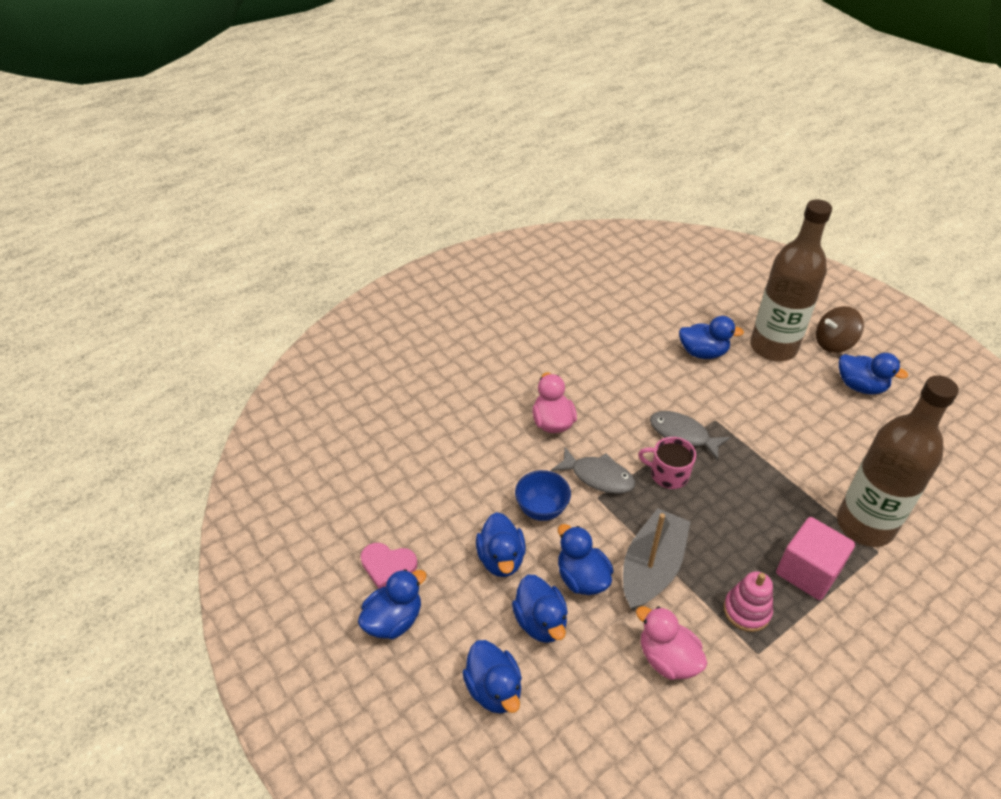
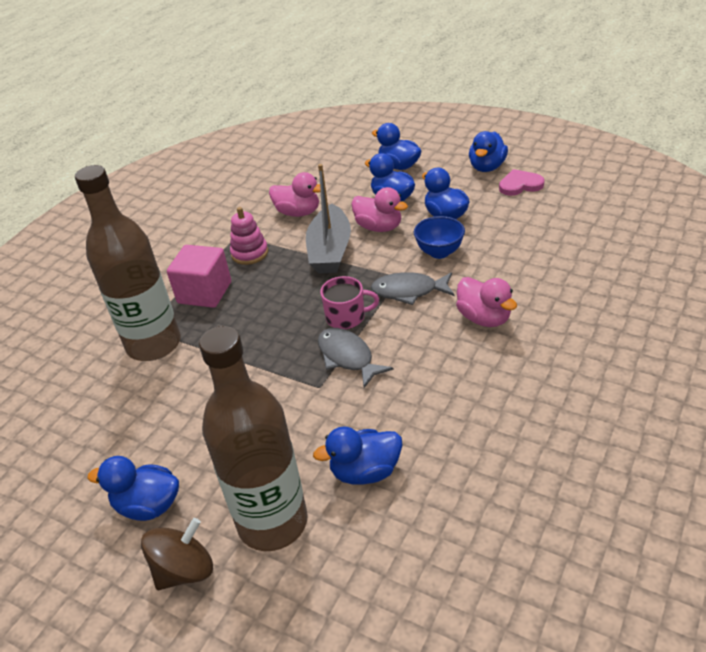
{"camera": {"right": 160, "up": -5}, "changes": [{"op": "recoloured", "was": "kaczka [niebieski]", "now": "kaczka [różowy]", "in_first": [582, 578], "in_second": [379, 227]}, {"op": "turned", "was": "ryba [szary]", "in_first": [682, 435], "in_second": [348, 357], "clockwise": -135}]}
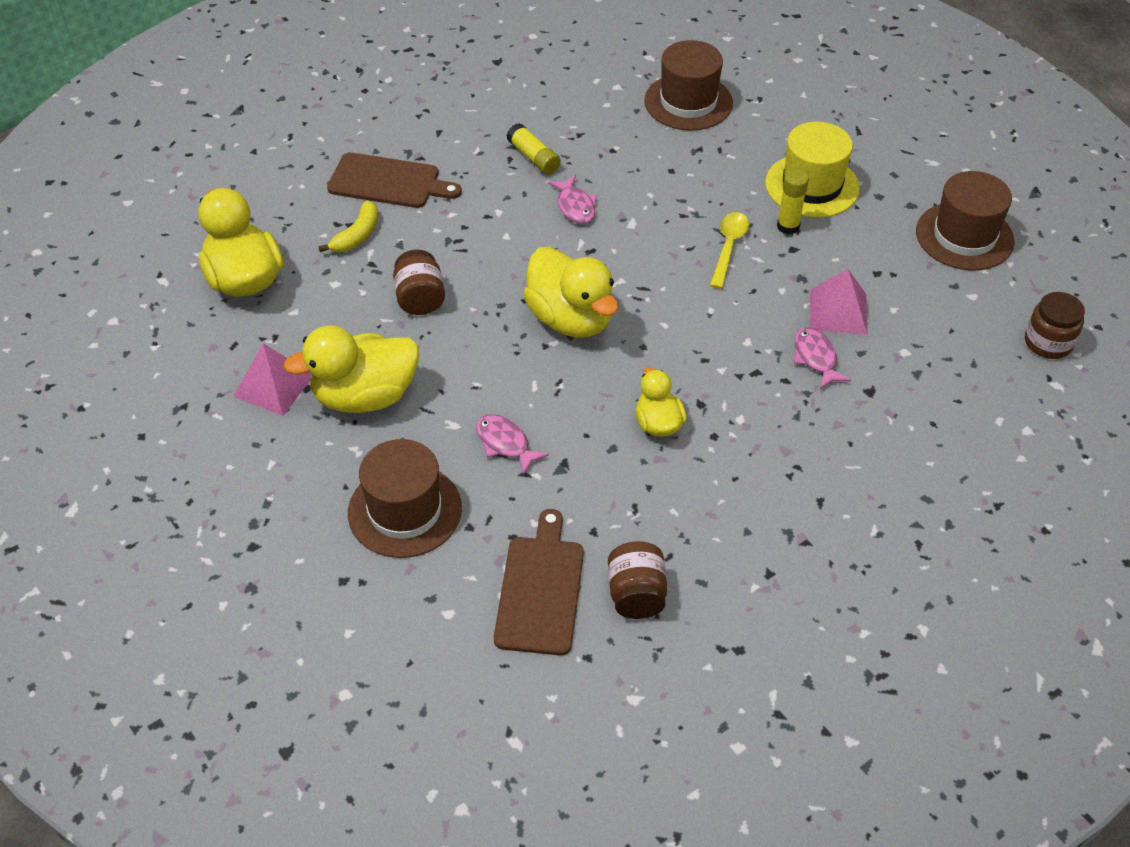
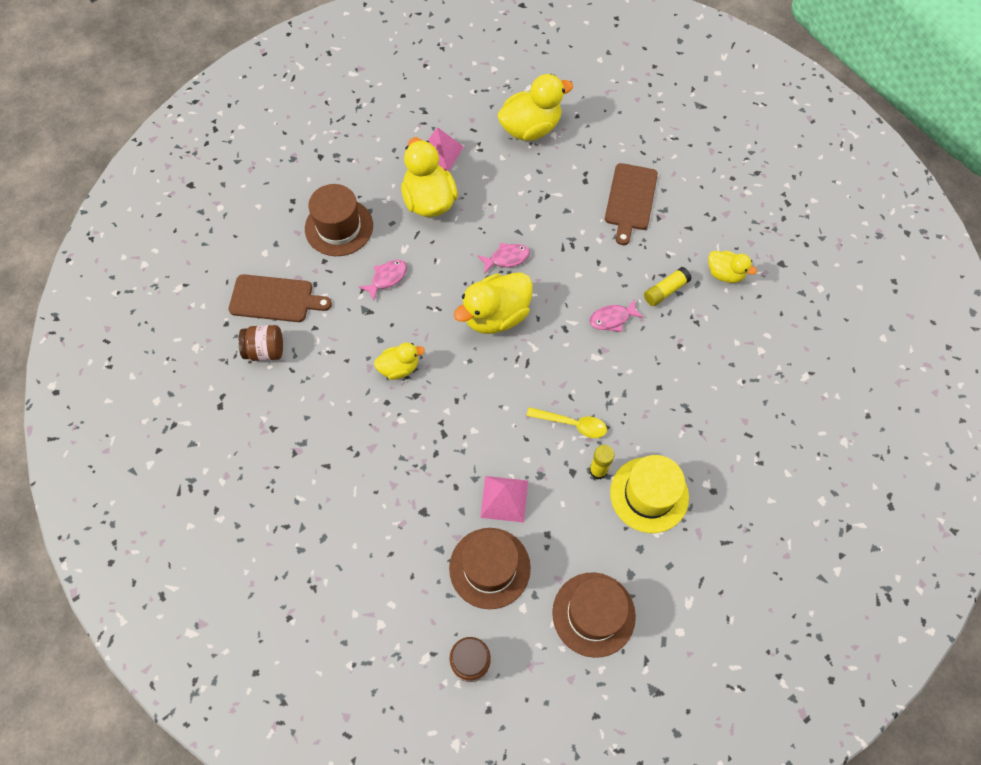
{"camera": {"right": 90, "up": 15}, "changes": [{"op": "removed", "was": "banan [żółty]", "in_first": [357, 235]}, {"op": "removed", "was": "słoik [brązowy]", "in_first": [420, 299]}, {"op": "moved", "was": "kapelusz [brązowy]", "in_first": [688, 102], "in_second": [489, 568]}, {"op": "moved", "was": "ryba [różowy]", "in_first": [816, 358], "in_second": [507, 258]}, {"op": "added", "now": "kaczka [żółty]", "in_second": [725, 274]}]}
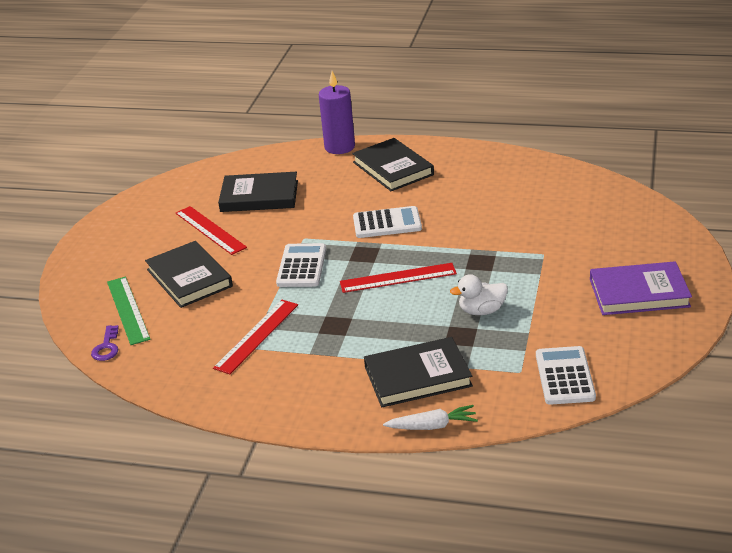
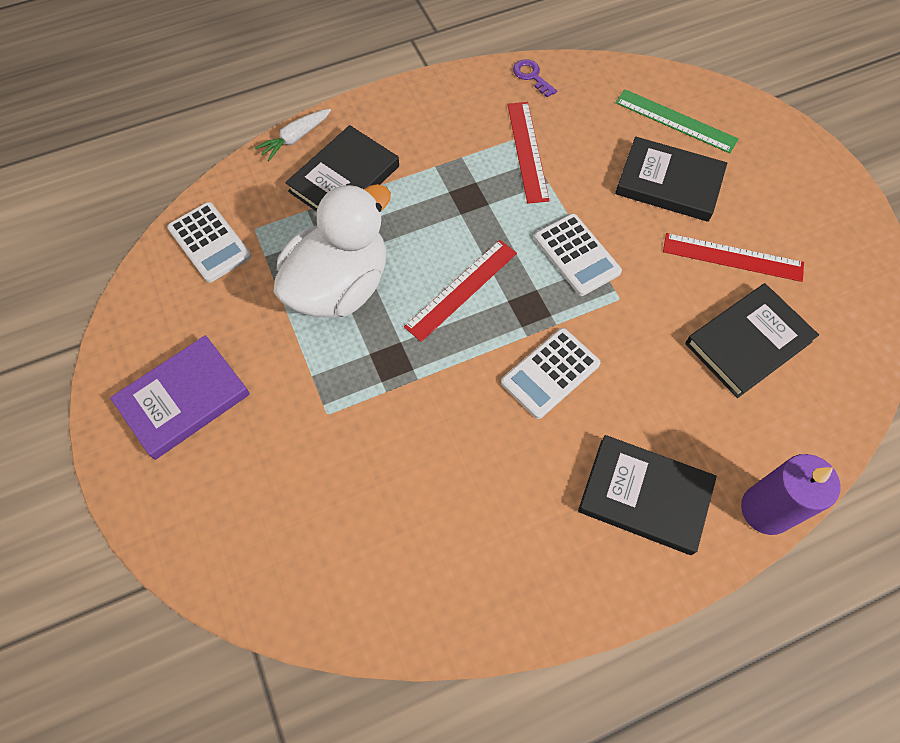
{"camera": {"right": 140, "up": 30}, "changes": [{"op": "moved", "was": "klucz [fioletowy]", "in_first": [107, 347], "in_second": [532, 76]}, {"op": "resized", "was": "kaczka [biały]", "in_first": [481, 311], "in_second": [339, 286], "ratio": 2.14}]}
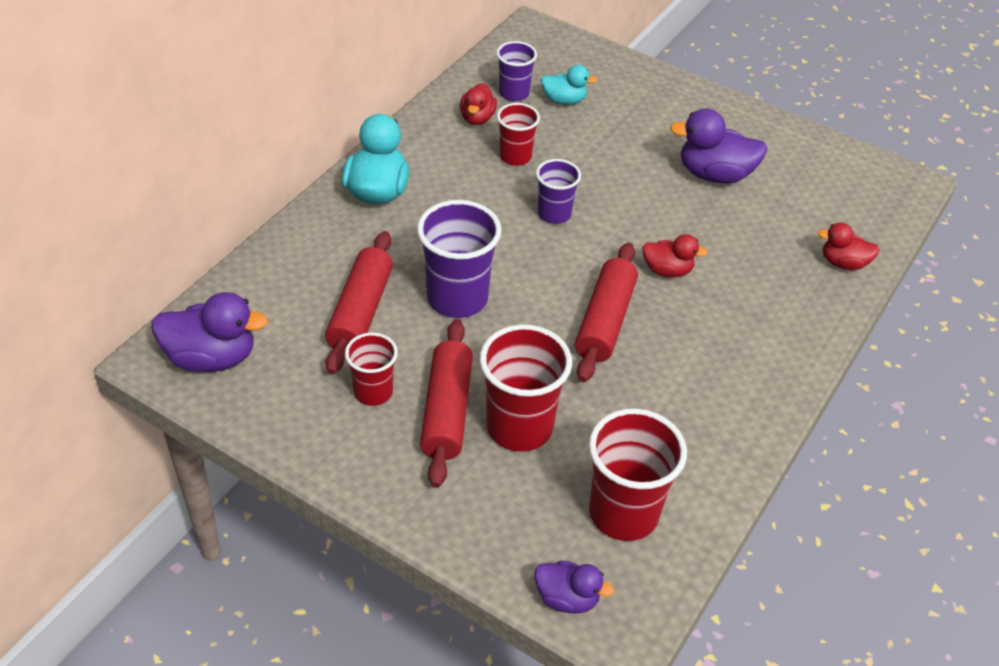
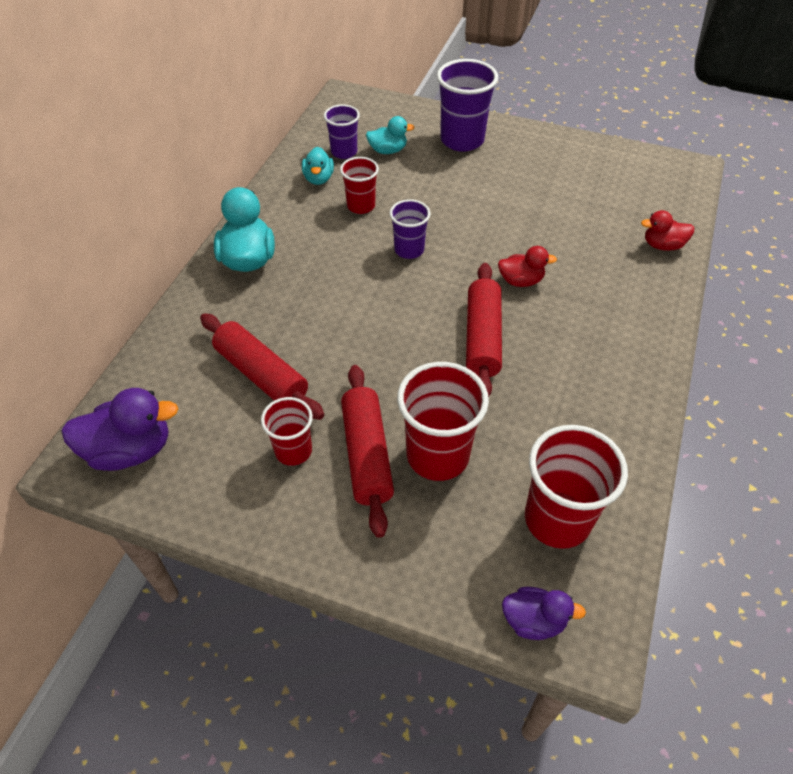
{"camera": {"right": -10, "up": 5}, "changes": [{"op": "turned", "was": "wałek do ciasta [czerwony]", "in_first": [361, 312], "in_second": [262, 374], "clockwise": -45}, {"op": "moved", "was": "szklanka [fioletowy]", "in_first": [457, 298], "in_second": [462, 140]}, {"op": "recoloured", "was": "kaczka [czerwony]", "now": "kaczka [turkusowy]", "in_first": [477, 118], "in_second": [318, 179]}, {"op": "removed", "was": "kaczka [fioletowy]", "in_first": [714, 174]}]}
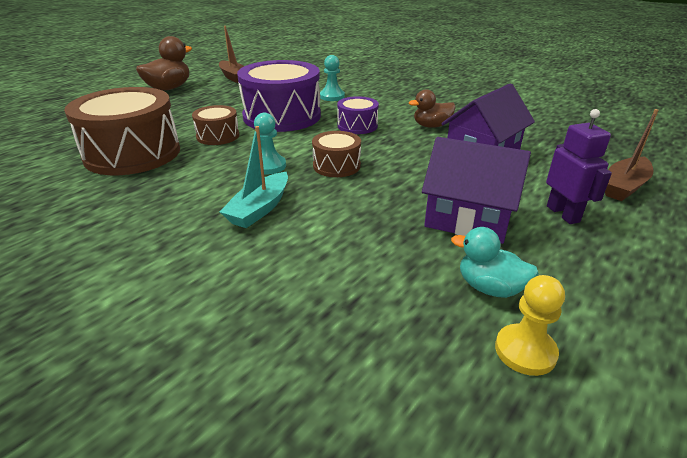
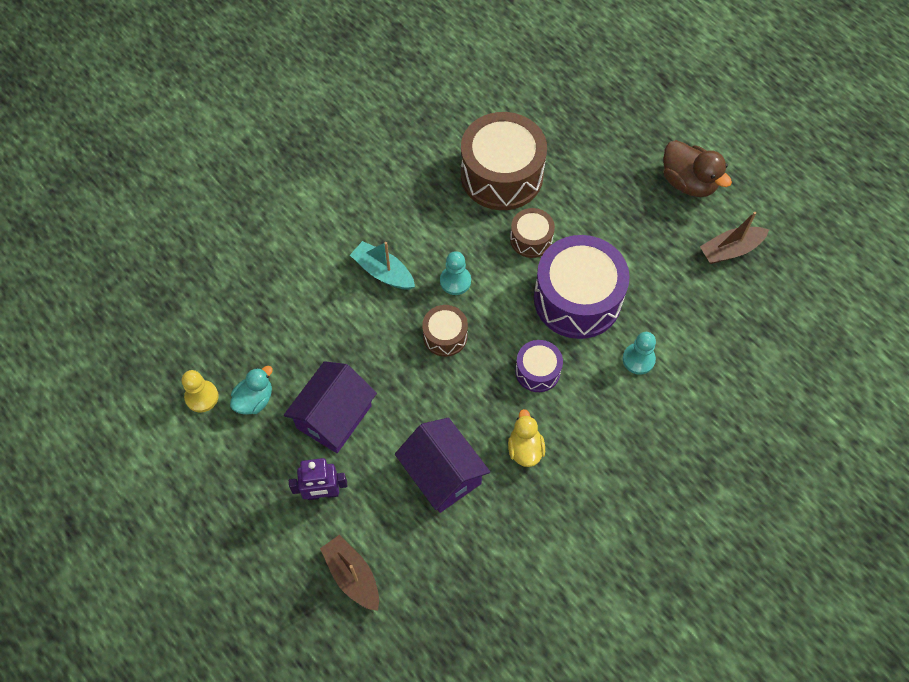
{"camera": {"right": 100, "up": 30}, "changes": [{"op": "recoloured", "was": "kaczka [brązowy]", "now": "kaczka [żółty]", "in_first": [431, 126], "in_second": [525, 449]}]}
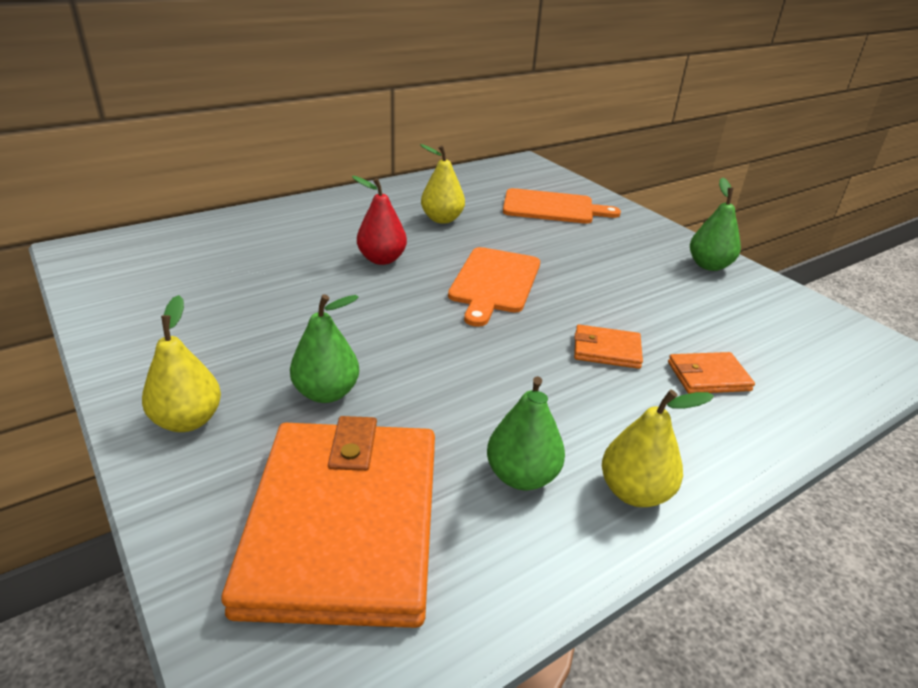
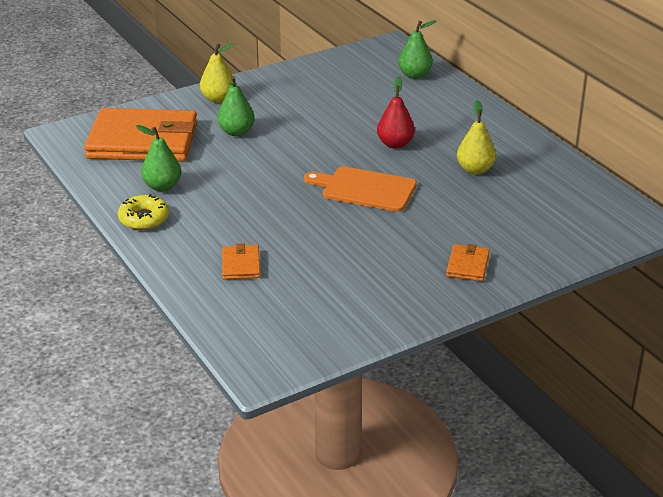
{"camera": {"right": 95, "up": 0}, "changes": [{"op": "removed", "was": "deska do krojenia [pomarańczowy]", "in_first": [552, 207]}, {"op": "moved", "was": "portfel [pomarańczowy]", "in_first": [606, 350], "in_second": [467, 265]}, {"op": "replaced", "was": "gruszka [żółty]", "now": "donut [żółty]", "in_first": [635, 492], "in_second": [144, 218]}, {"op": "moved", "was": "gruszka [zielony]", "in_first": [709, 265], "in_second": [415, 75]}]}
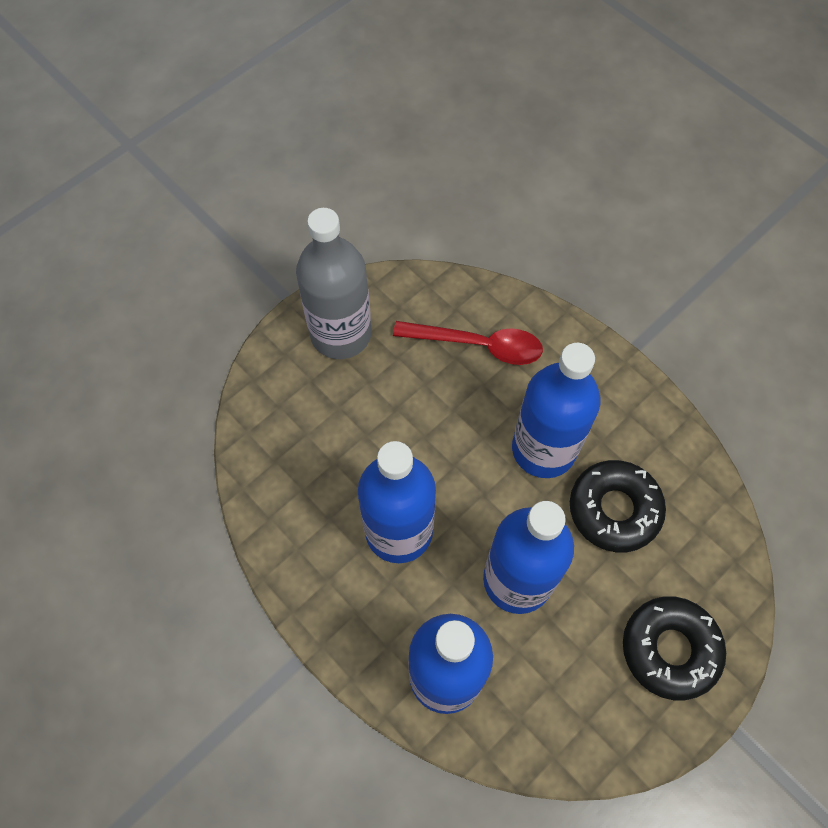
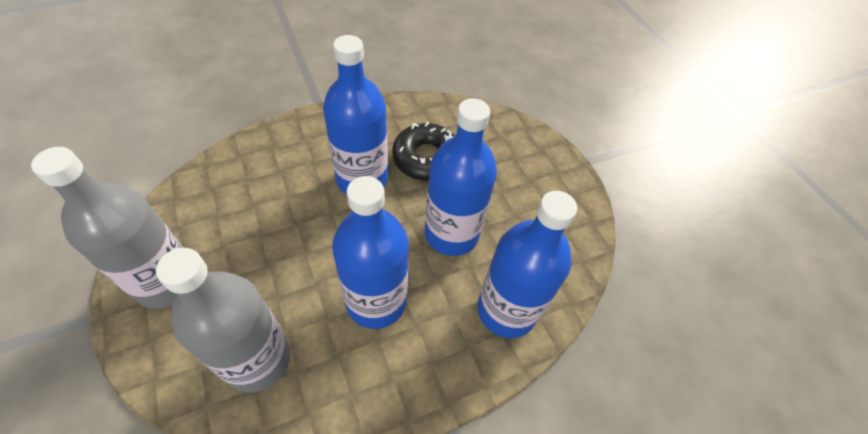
{"camera": {"right": -75, "up": -10}, "changes": [{"op": "removed", "was": "łyżka [czerwony]", "in_first": [478, 345]}, {"op": "removed", "was": "donut [czarny]", "in_first": [670, 649]}, {"op": "added", "now": "butelka [szary]", "in_second": [257, 359]}]}
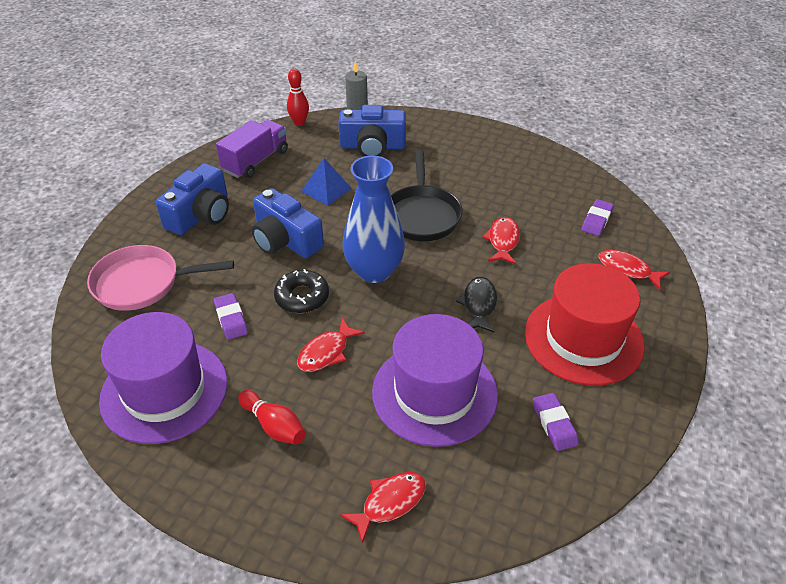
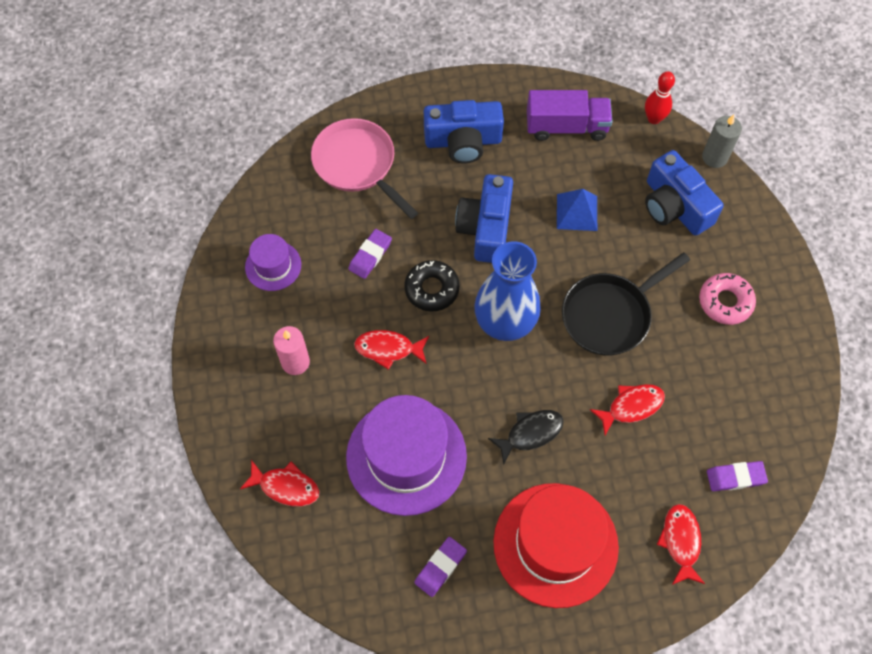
{"camera": {"right": 55, "up": 20}, "changes": [{"op": "resized", "was": "kapelusz [fioletowy]", "in_first": [164, 391], "in_second": [273, 266], "ratio": 0.51}, {"op": "replaced", "was": "kręgiel [czerwony]", "now": "świeca [różowy]", "in_first": [274, 425], "in_second": [295, 362]}, {"op": "added", "now": "donut [różowy]", "in_second": [725, 302]}]}
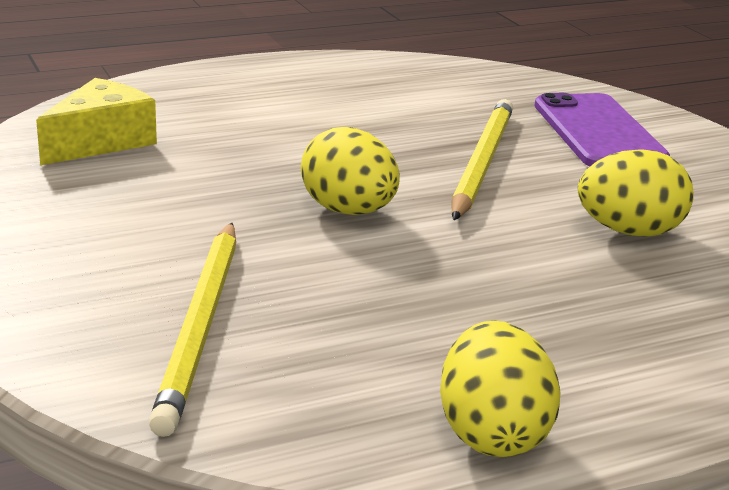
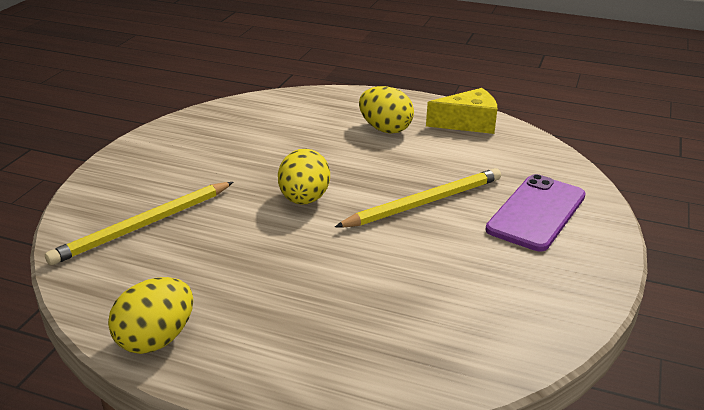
{"camera": {"right": 45, "up": 5}, "changes": [{"op": "moved", "was": "ser [żółty]", "in_first": [101, 141], "in_second": [468, 123]}, {"op": "moved", "was": "jajko [żółty]", "in_first": [629, 232], "in_second": [385, 129]}]}
